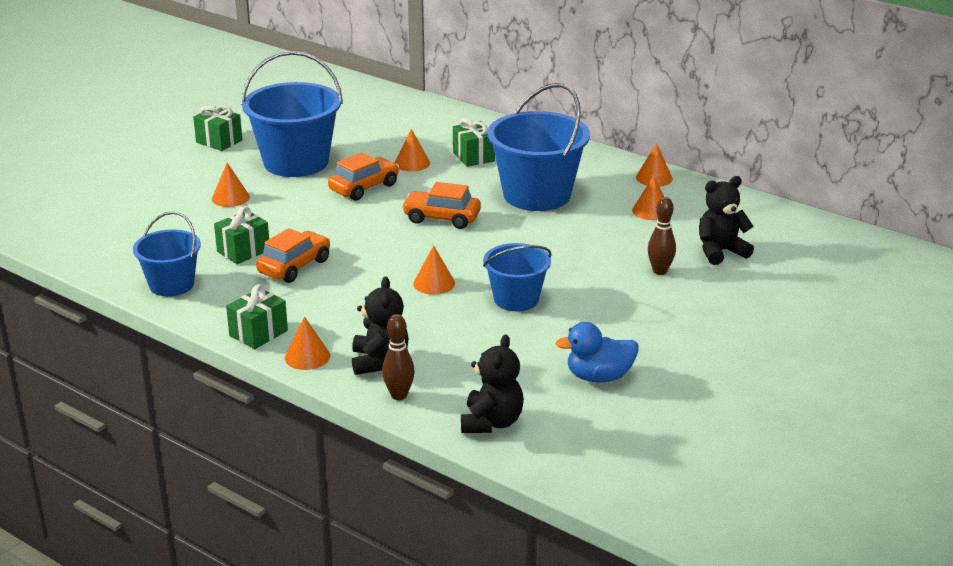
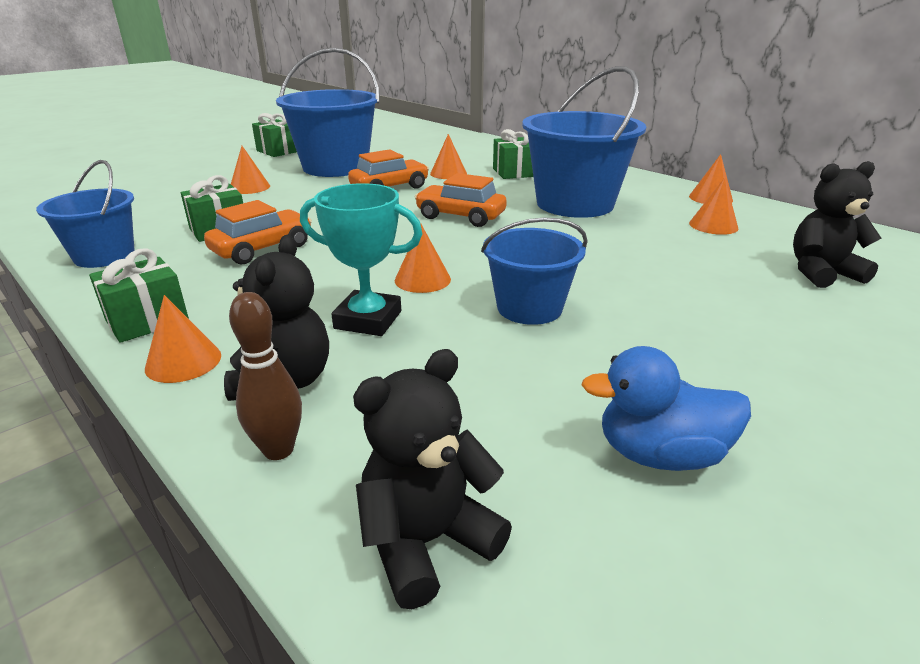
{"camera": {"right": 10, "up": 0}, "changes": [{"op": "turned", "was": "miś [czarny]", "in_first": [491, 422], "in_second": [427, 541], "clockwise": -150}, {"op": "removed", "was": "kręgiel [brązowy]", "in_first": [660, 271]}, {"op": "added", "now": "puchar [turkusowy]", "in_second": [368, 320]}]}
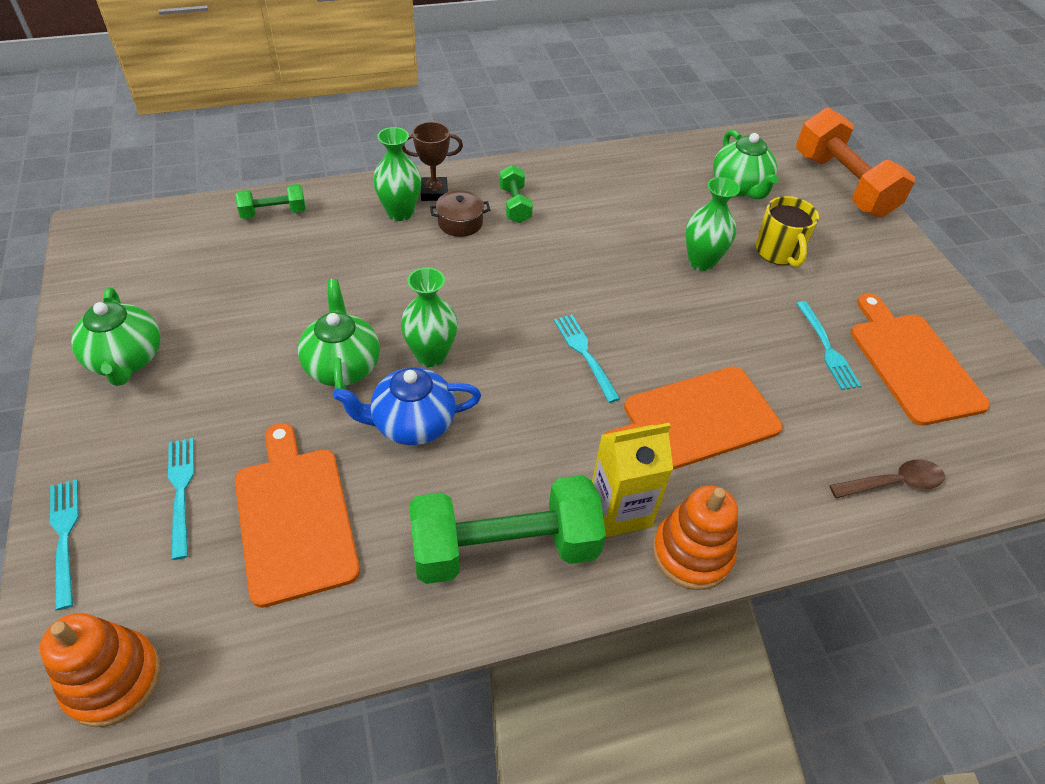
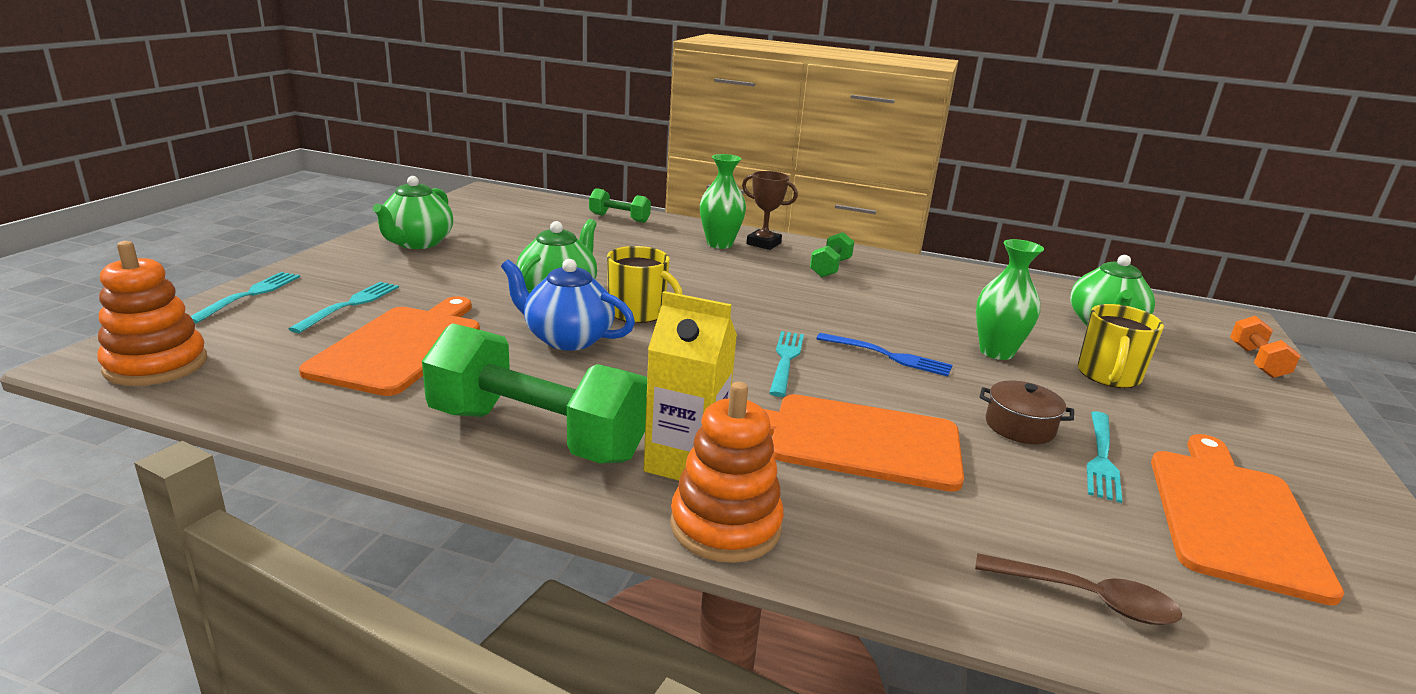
{"camera": {"right": 35, "up": -25}, "changes": [{"op": "replaced", "was": "wazon [zielony]", "now": "kubek [żółty]", "in_first": [431, 355], "in_second": [638, 313]}, {"op": "moved", "was": "garnek [brązowy]", "in_first": [460, 223], "in_second": [1019, 427]}, {"op": "resized", "was": "hantel [pomarańczowy]", "in_first": [842, 185], "in_second": [1256, 362], "ratio": 0.49}, {"op": "added", "now": "widelec [niebieski]", "in_second": [888, 356]}]}
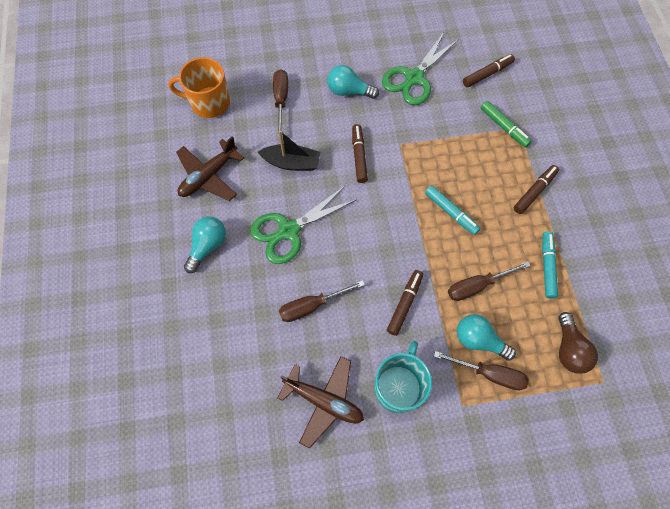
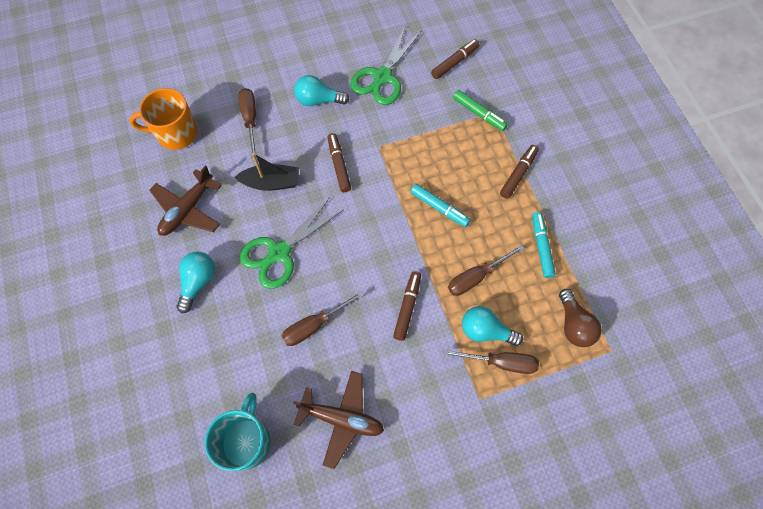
{"camera": {"right": -10, "up": 0}, "changes": [{"op": "moved", "was": "kubek [turkusowy]", "in_first": [398, 386], "in_second": [246, 441]}]}
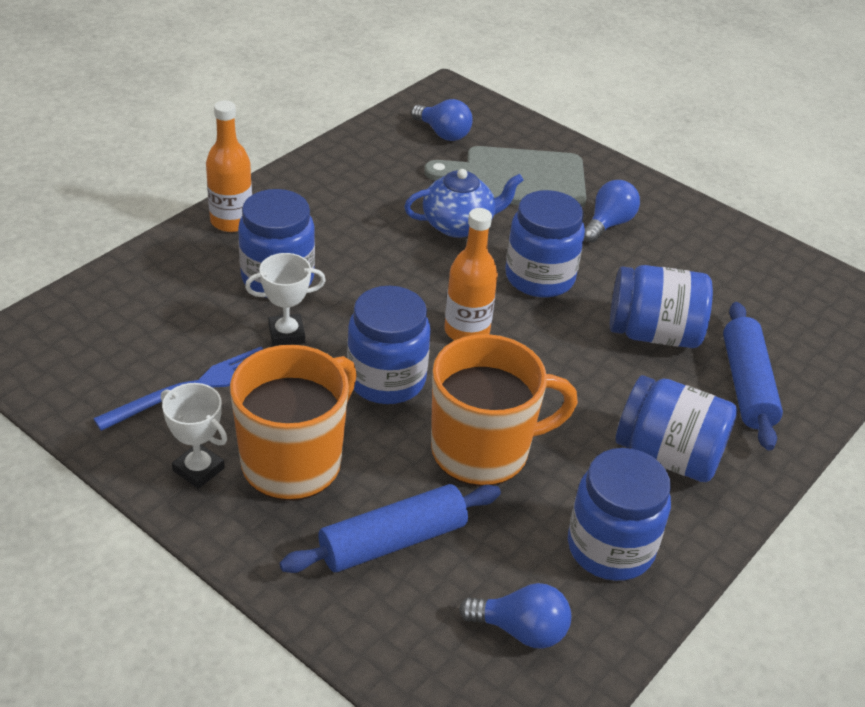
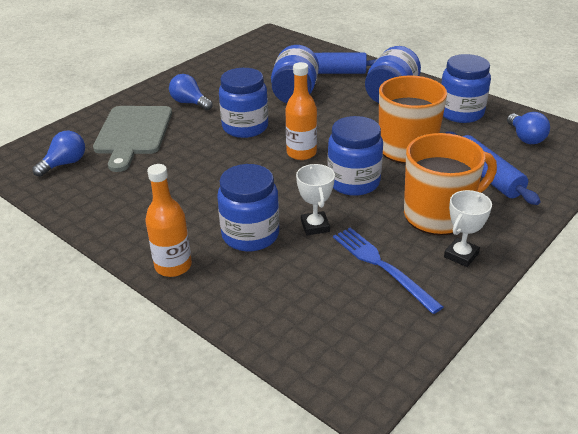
{"camera": {"right": -85, "up": -5}, "changes": [{"op": "turned", "was": "kubek [pomarańczowy]", "in_first": [294, 461], "in_second": [439, 215], "clockwise": 120}, {"op": "removed", "was": "imbryk [niebieski]", "in_first": [459, 225]}, {"op": "turned", "was": "żarówka [niebieski]", "in_first": [520, 630], "in_second": [525, 138], "clockwise": 150}]}
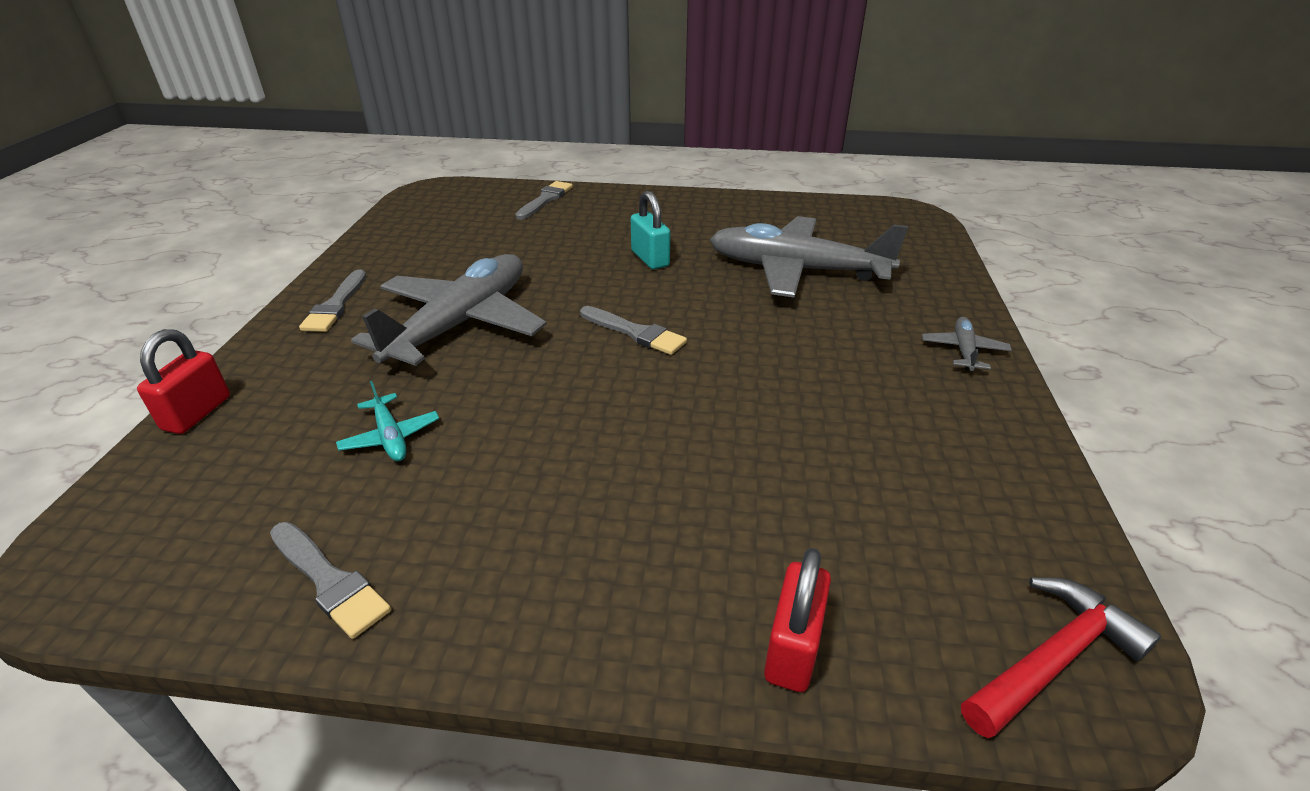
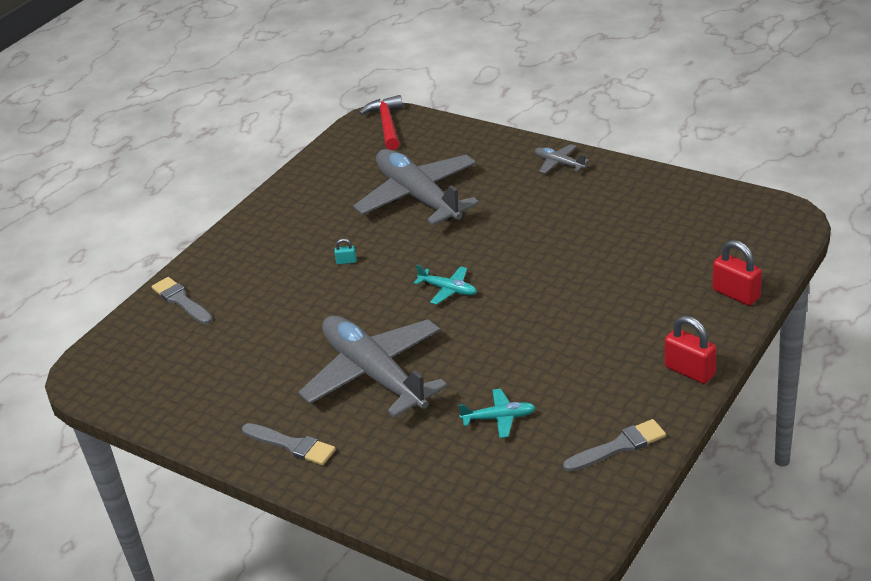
{"camera": {"right": -60, "up": 0}, "changes": [{"op": "moved", "was": "kłódka [czerwony]", "in_first": [197, 413], "in_second": [690, 371]}, {"op": "replaced", "was": "pędzel [szary]", "now": "samolot [turkusowy]", "in_first": [635, 332], "in_second": [448, 290]}, {"op": "resized", "was": "kłódka [turkusowy]", "in_first": [650, 259], "in_second": [346, 261], "ratio": 0.47}, {"op": "turned", "was": "samolot [szary]", "in_first": [796, 270], "in_second": [418, 197], "clockwise": 105}, {"op": "moved", "was": "młotek [czerwony]", "in_first": [1052, 659], "in_second": [387, 124]}]}
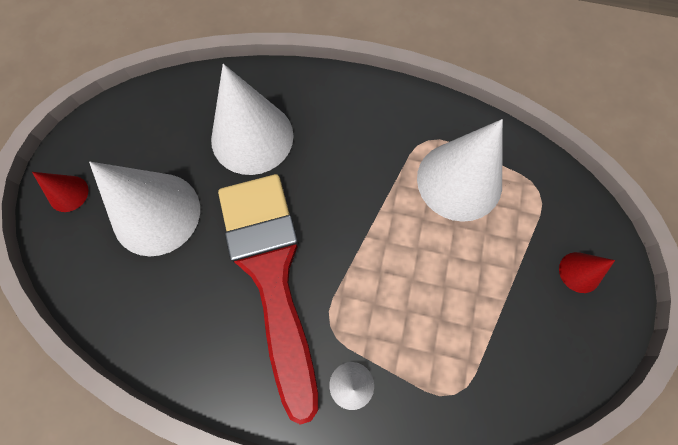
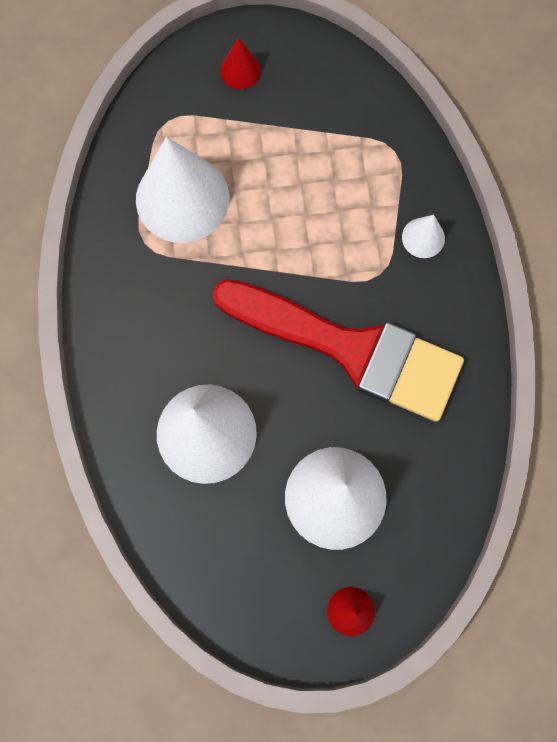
{"camera": {"right": -110, "up": 5}, "changes": [{"op": "turned", "was": "pędzel [czerwony]", "in_first": [271, 273], "in_second": [351, 349], "clockwise": -120}]}
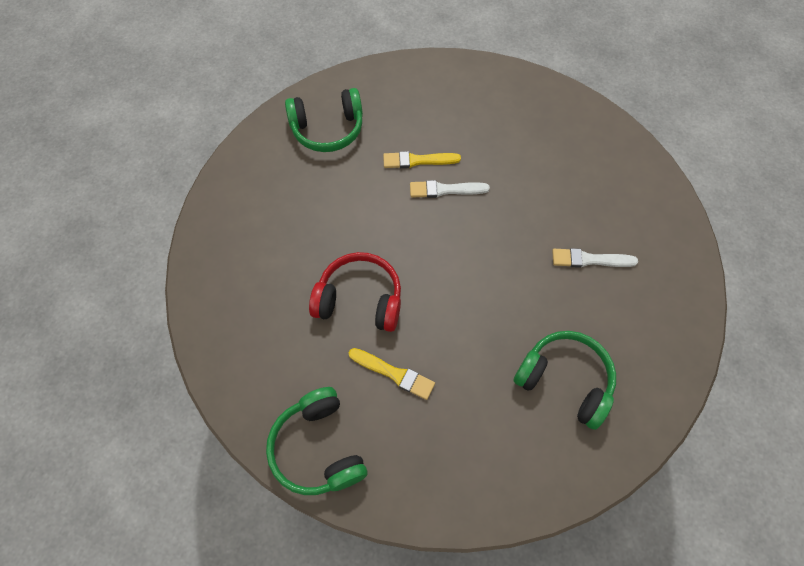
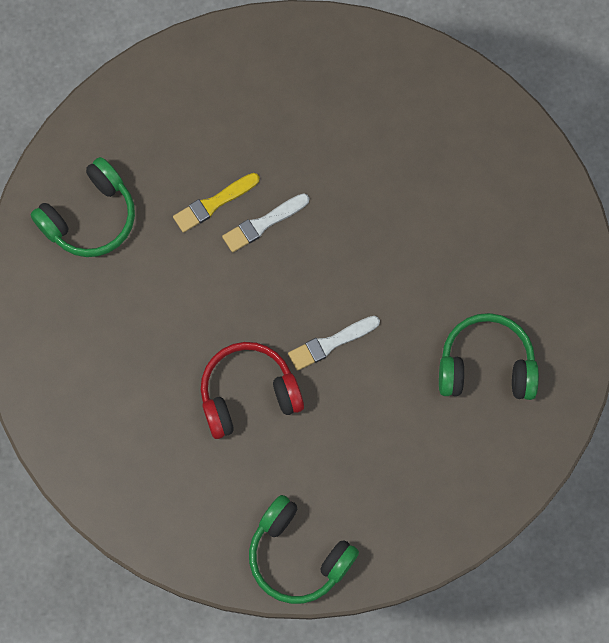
{"camera": {"right": -30, "up": 10}, "changes": [{"op": "removed", "was": "pędzel [żółty]", "in_first": [394, 374]}, {"op": "moved", "was": "pędzel [biały]", "in_first": [589, 259], "in_second": [331, 343]}]}
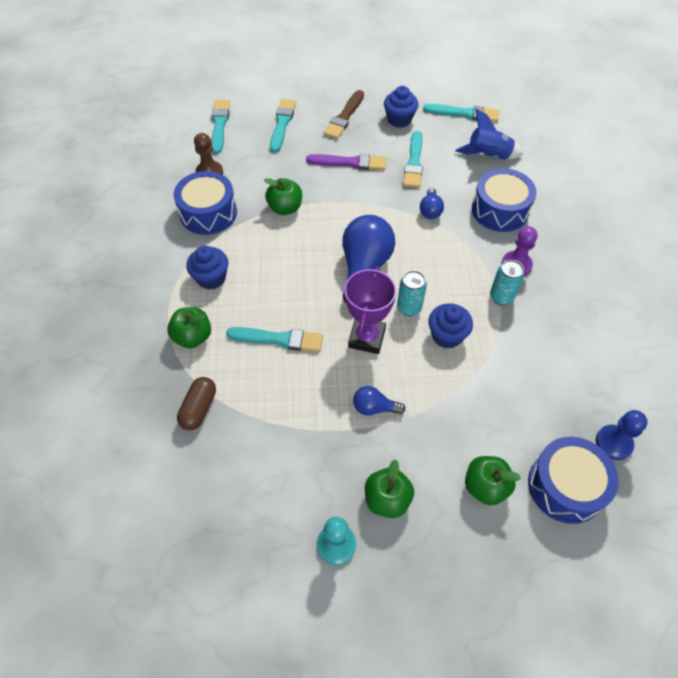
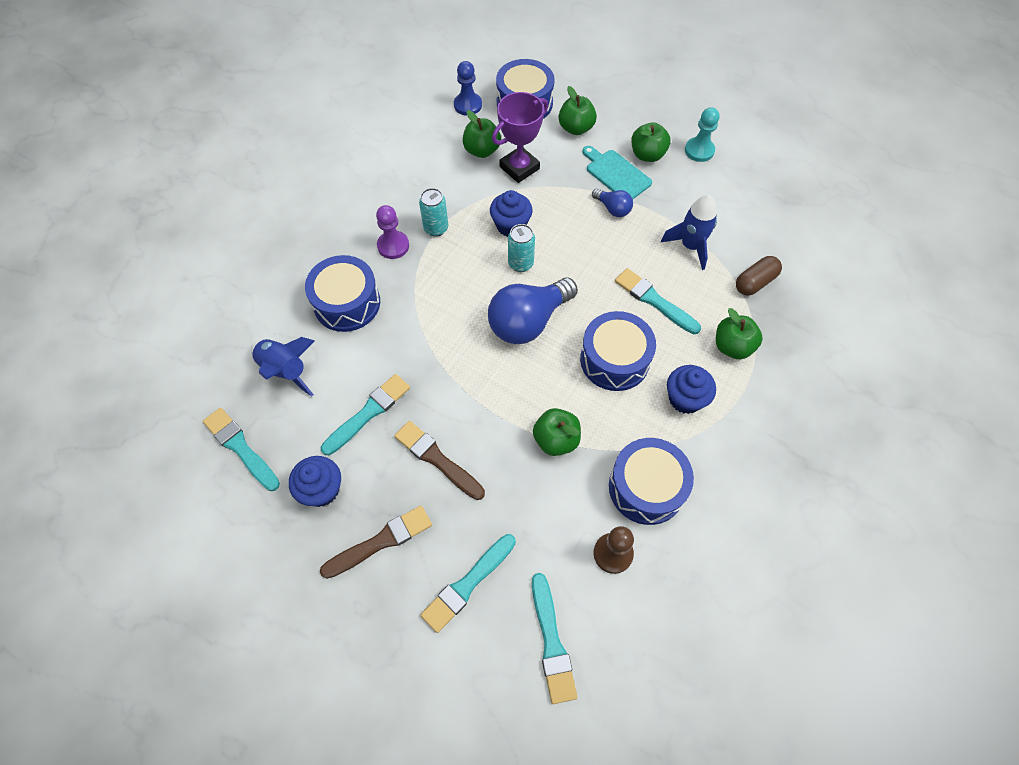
{"camera": {"right": -145, "up": 5}, "changes": [{"op": "turned", "was": "pędzel [turkusowy]", "in_first": [219, 125], "in_second": [551, 642], "clockwise": -45}, {"op": "recoloured", "was": "pędzel [fioletowy]", "now": "pędzel [brązowy]", "in_first": [349, 163], "in_second": [437, 459]}, {"op": "moved", "was": "puchar [fioletowy]", "in_first": [366, 338], "in_second": [519, 168]}, {"op": "removed", "was": "żarówka [niebieski]", "in_first": [430, 210]}, {"op": "added", "now": "jabłko [zielony]", "in_second": [482, 150]}, {"op": "added", "now": "bęben [niebieski]", "in_second": [614, 360]}, {"op": "added", "now": "deska do krojenia [turkusowy]", "in_second": [616, 174]}, {"op": "added", "now": "rakieta [niebieski]", "in_second": [690, 246]}]}
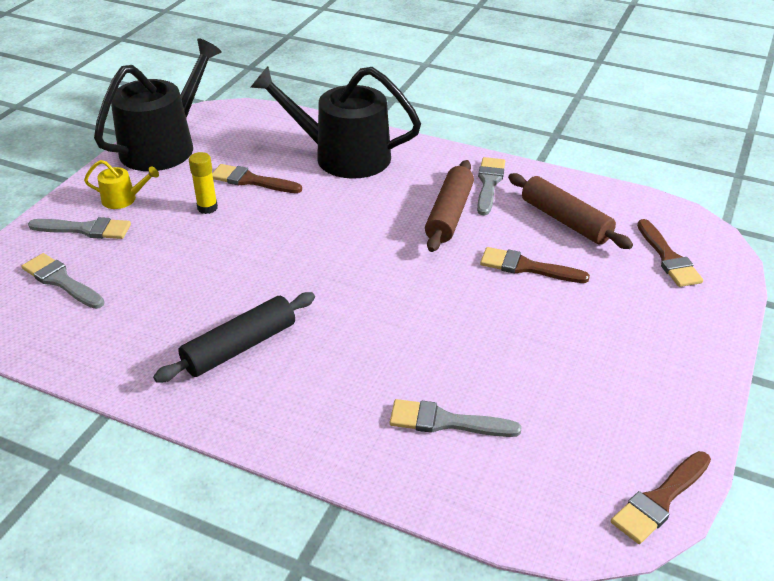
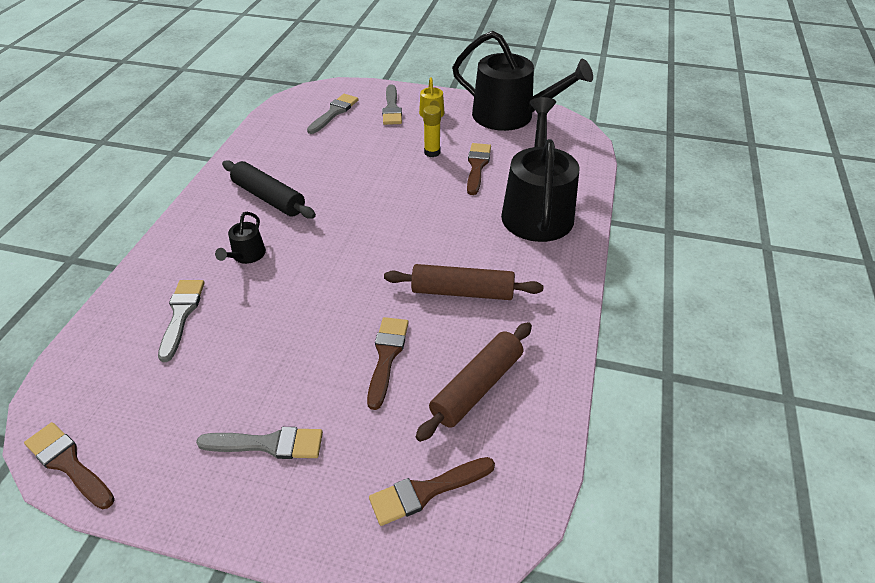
{"camera": {"right": 80, "up": 5}, "changes": [{"op": "moved", "was": "pędzel [szary]", "in_first": [489, 183], "in_second": [268, 444]}, {"op": "added", "now": "konewka [czarny]", "in_second": [246, 255]}]}
